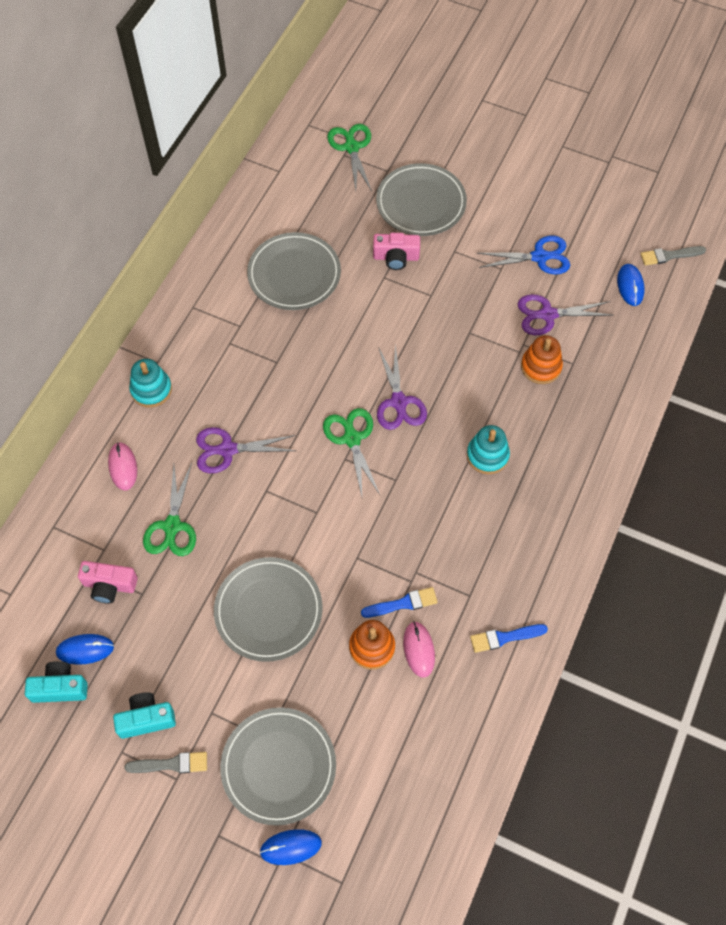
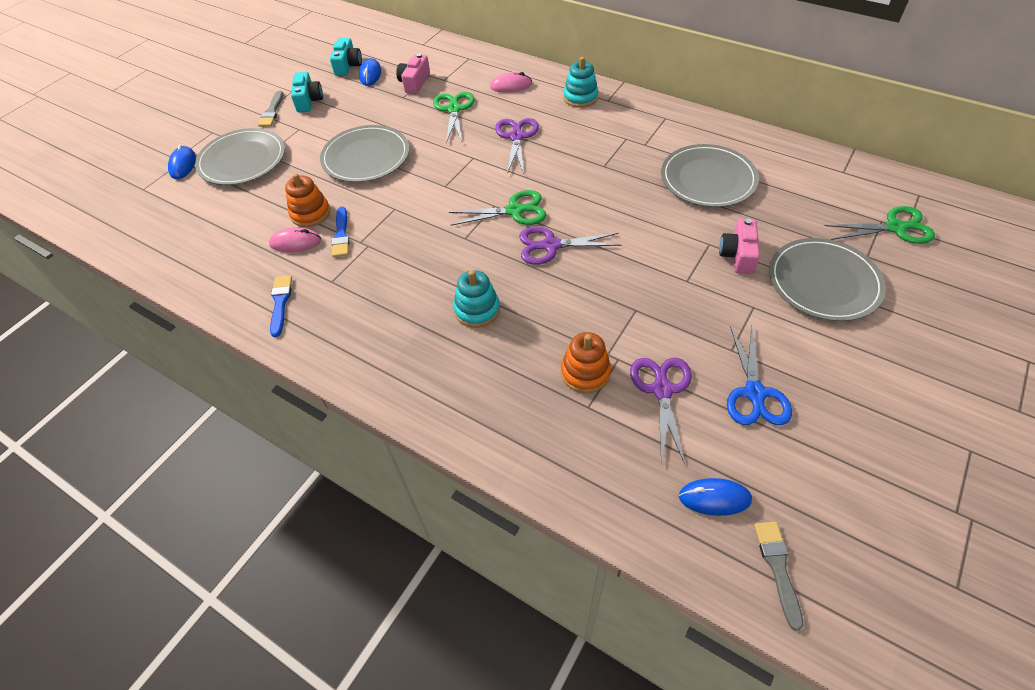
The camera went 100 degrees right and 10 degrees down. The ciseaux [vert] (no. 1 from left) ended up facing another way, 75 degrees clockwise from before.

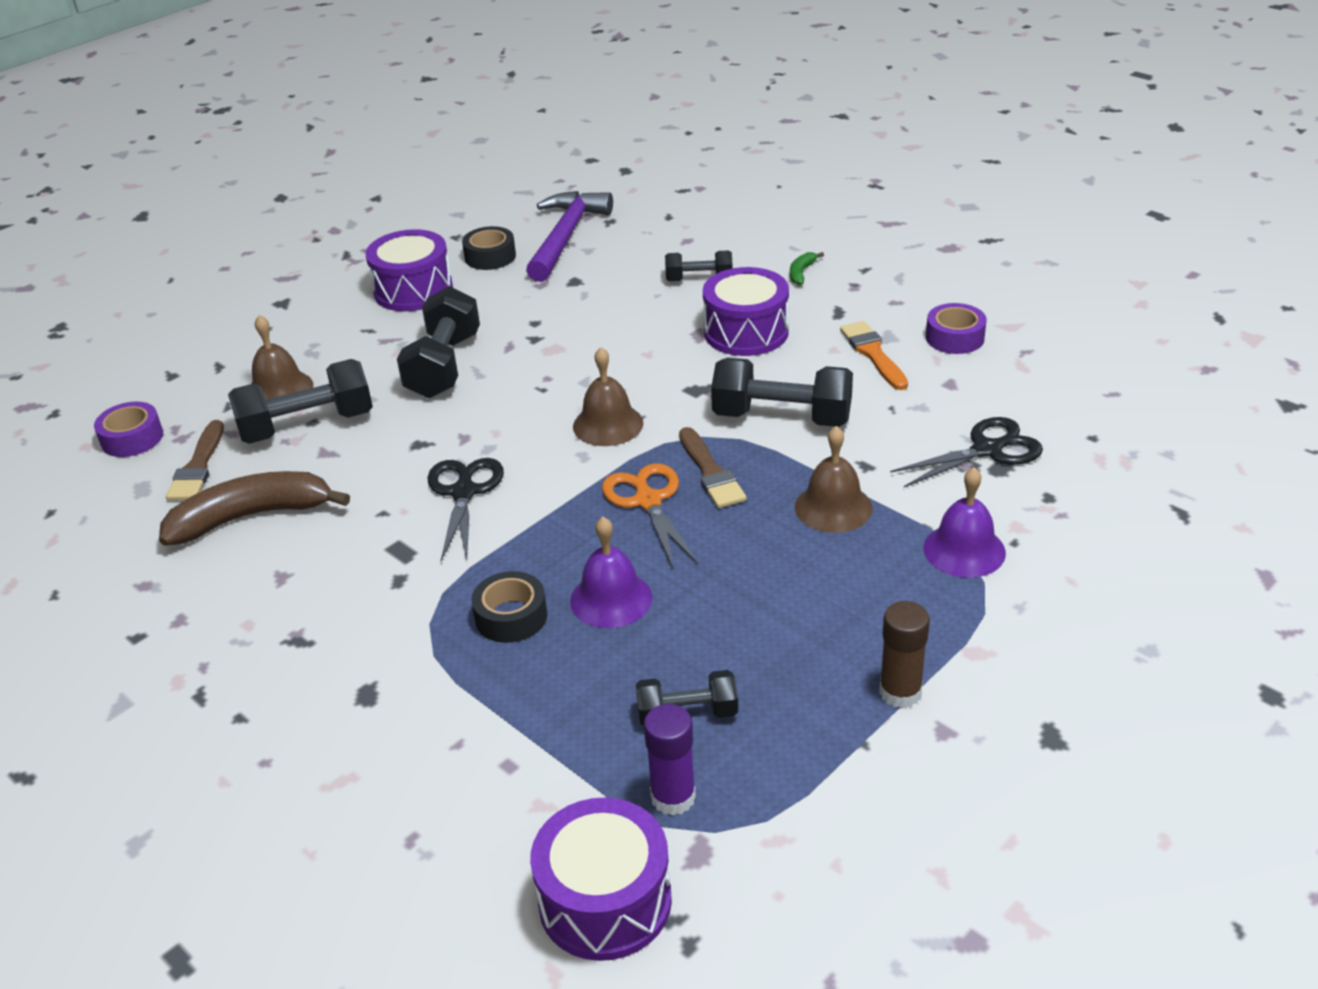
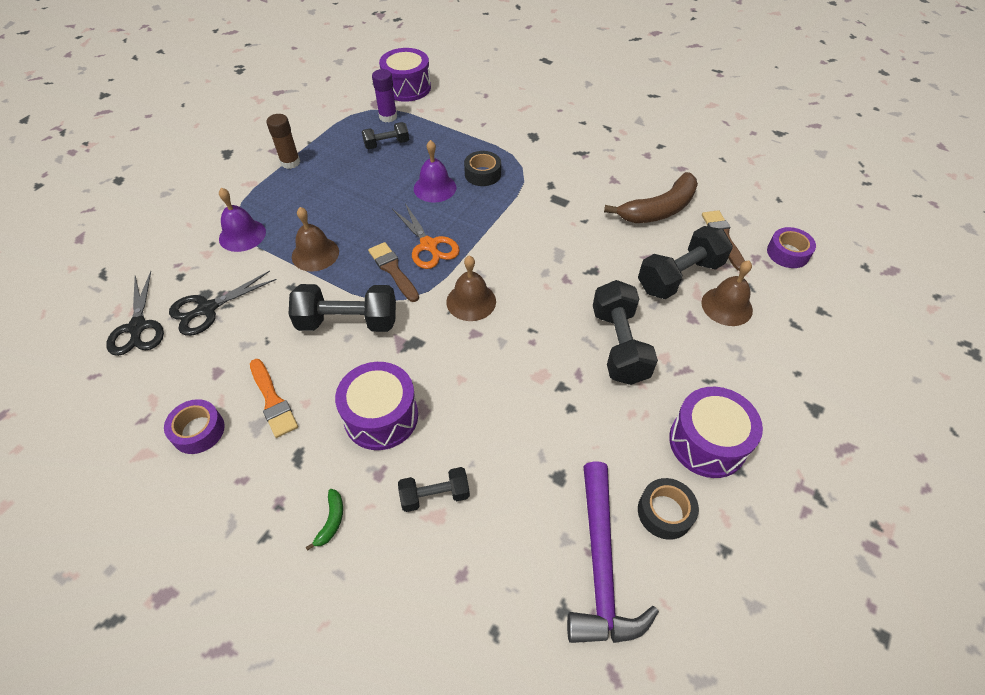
The camera went 165 degrees right and 15 degrees up. The ciseaux [noir] (no. 1 from left) ended up elsewhere.

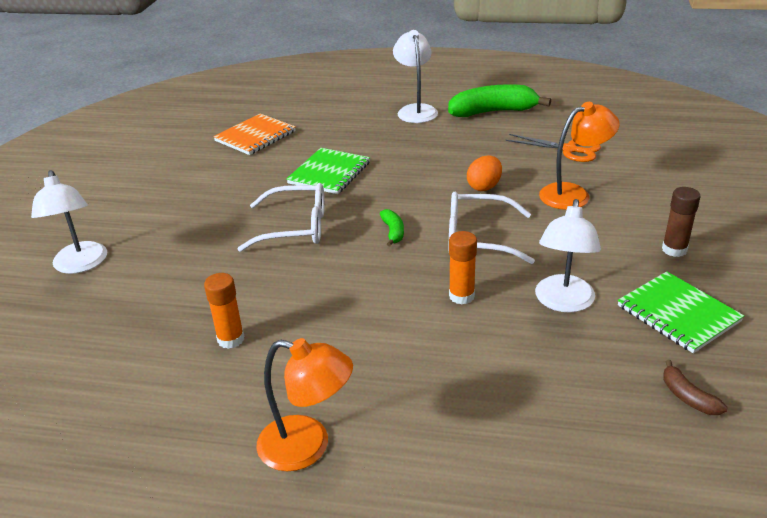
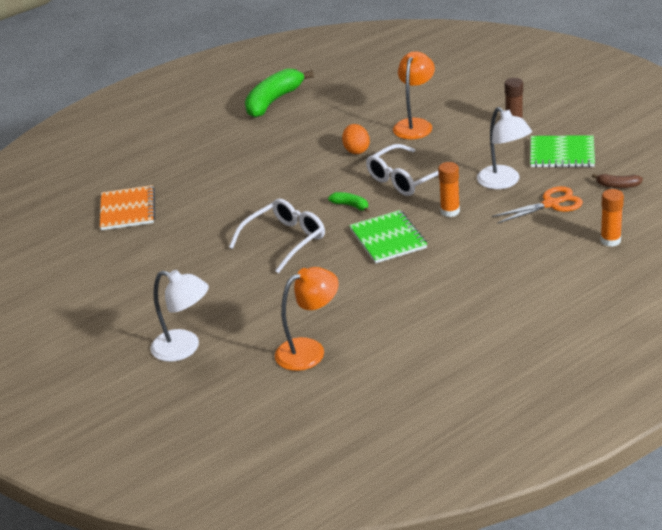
The camera went 45 degrees left and 0 degrees up. The bâton de colle [orange] (no. 1 from left in the first image) ended up elsewhere. The lampe [orange] (no. 1 from left) ended up elsewhere. The carnet [vert] (no. 1 from left) ended up elsewhere. The second view lost the lampe [blanc] (no. 2 from left). The ciseaux [orange] ended up elsewhere.

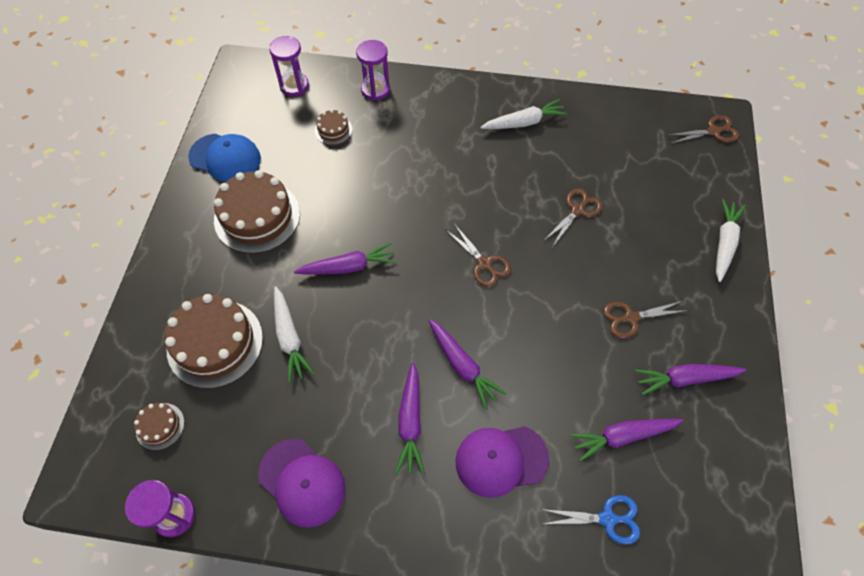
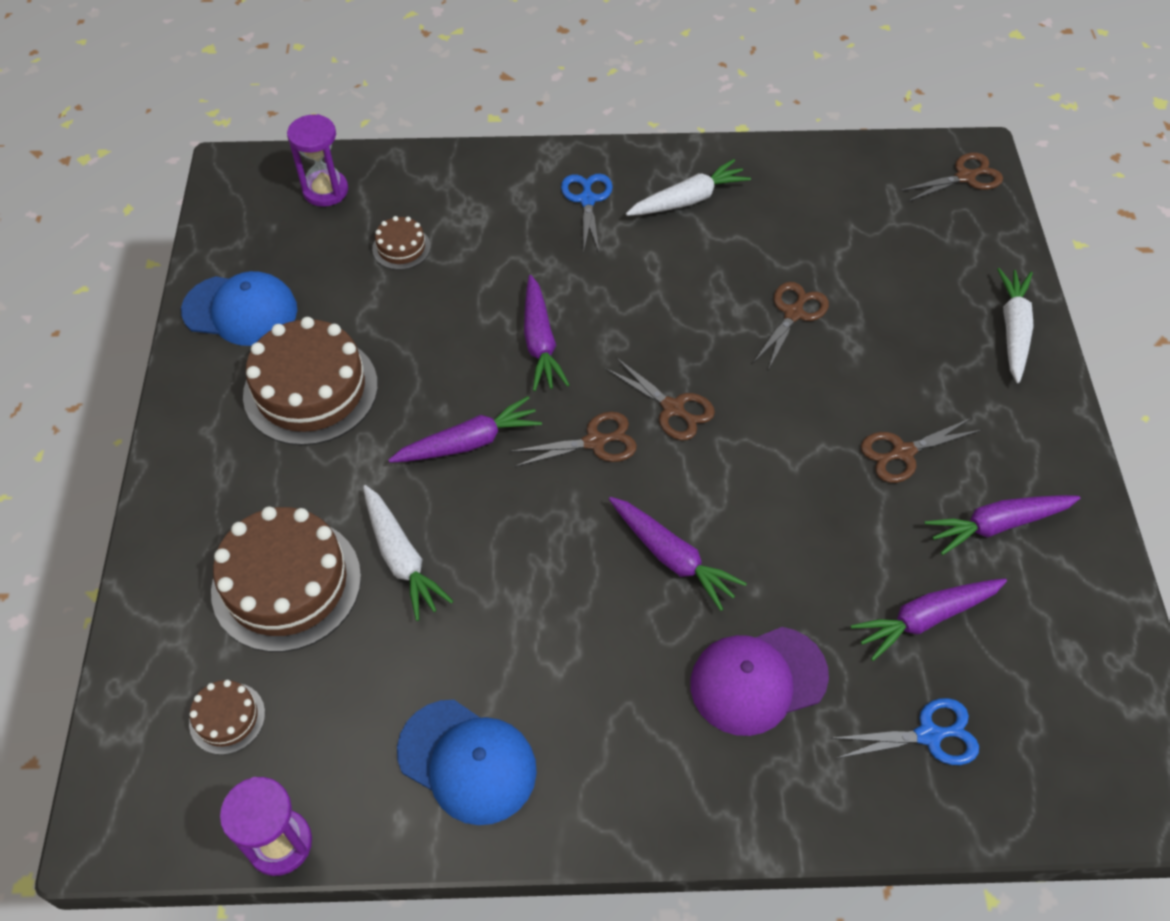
The camera went 10 degrees left and 5 degrees down. What was the casquette [violet] (no. 1 from left) turned into the casquette [bleu] (no. 2 from left). The second view lost the sablier [violet] (no. 3 from left). The carotte [violet] (no. 2 from left) ended up elsewhere. The second view gained the ciseaux [marron] (no. 1 from left). The second view gained the ciseaux [bleu] (no. 1 from left).

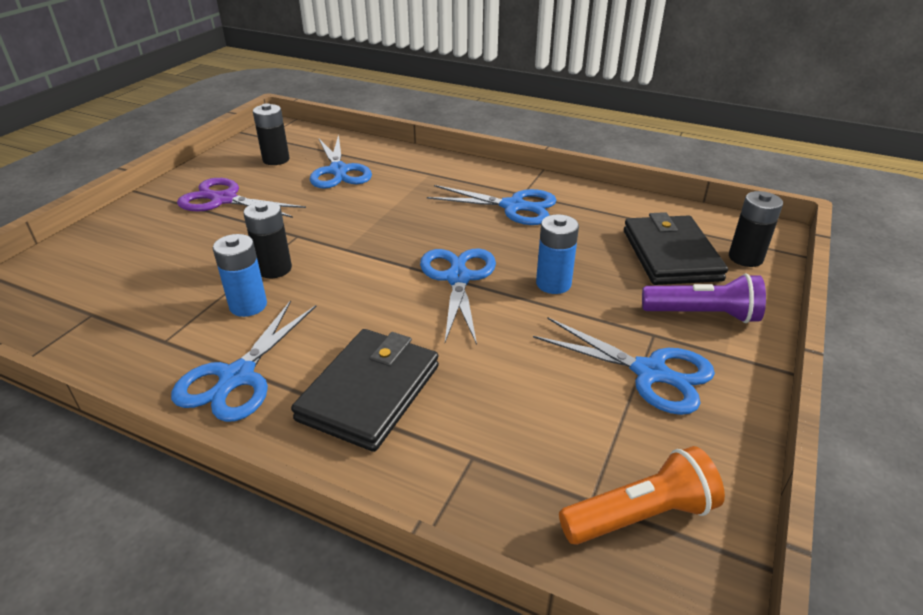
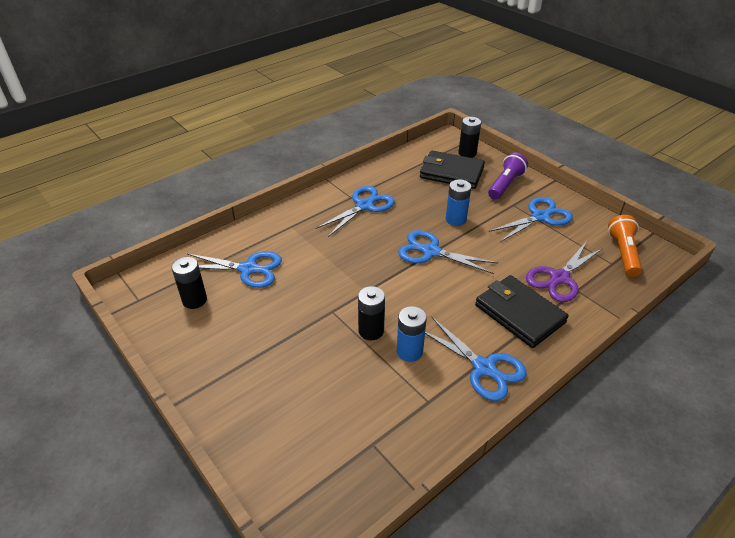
The camera went 65 degrees left and 5 degrees up. The ciseaux [violet] ended up elsewhere.

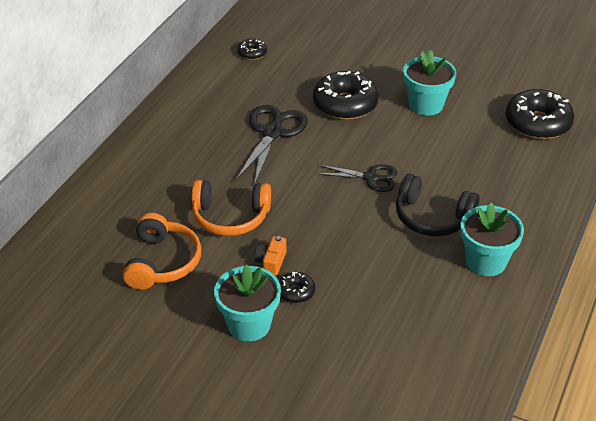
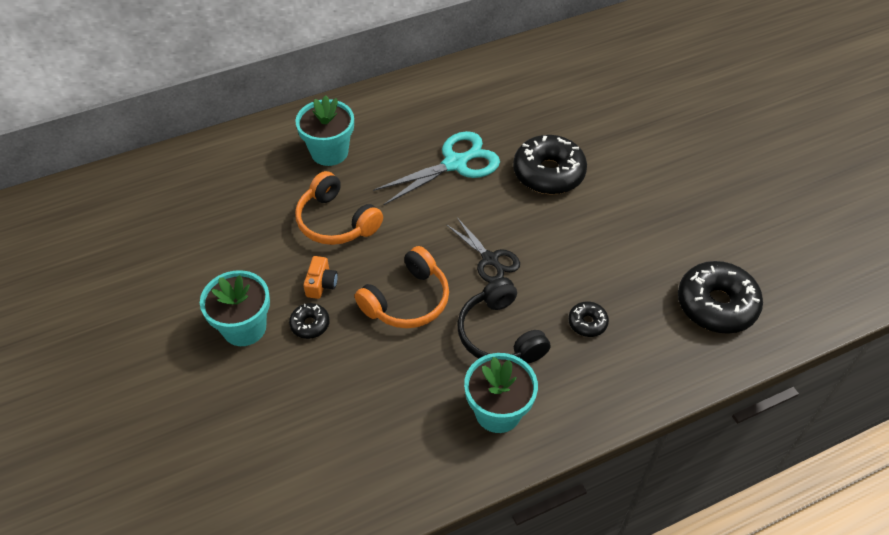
The camera went 40 degrees right and 10 degrees up. The casque audio [orange] (no. 1 from left in the first image) ended up elsewhere. What was the ciseaux [noir] (no. 1 from left) turned into the ciseaux [turquoise]. The beignet [noir] (no. 1 from left in the first image) ended up elsewhere. The appareil photo [orange] ended up facing another way, 135 degrees clockwise from before. The pot de fleurs [turquoise] (no. 2 from left) ended up elsewhere.

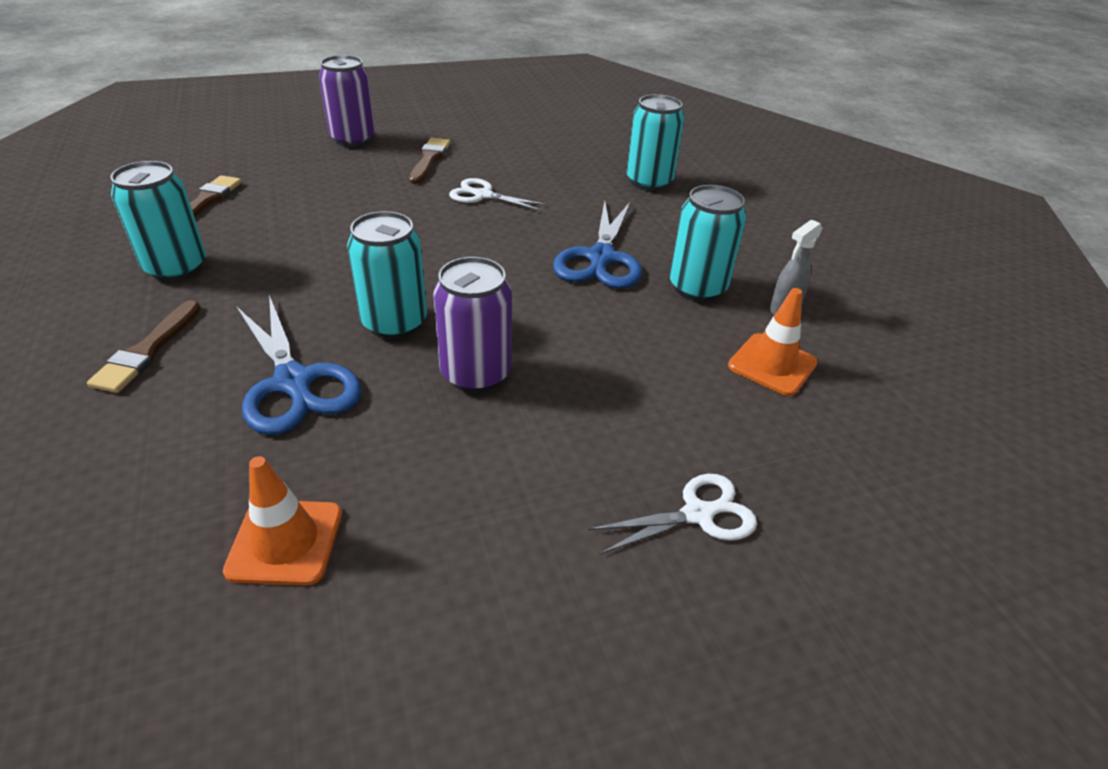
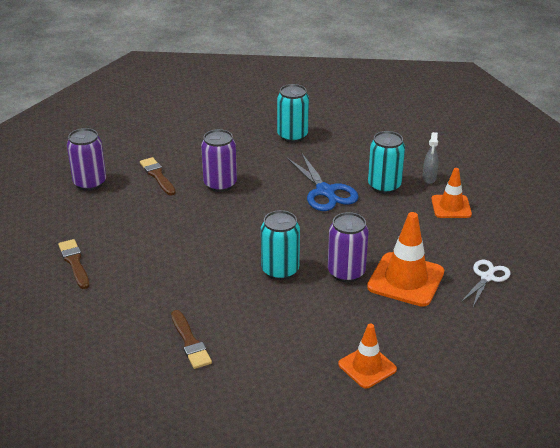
The camera went 35 degrees left and 5 degrees down. The second view lost the canette [turquoise] (no. 1 from left). The second view lost the ciseaux [bleu] (no. 1 from left). Where the ciseaux [blanc] (no. 1 from left) stood, the canette [violet] (no. 2 from left) came to stand. The second view gained the cône de chantier [orange] (no. 2 from left).

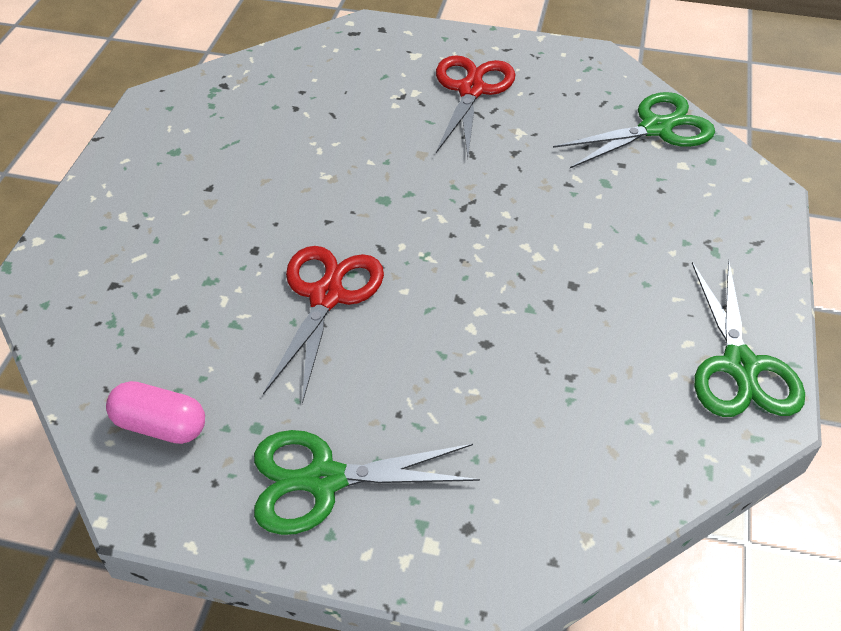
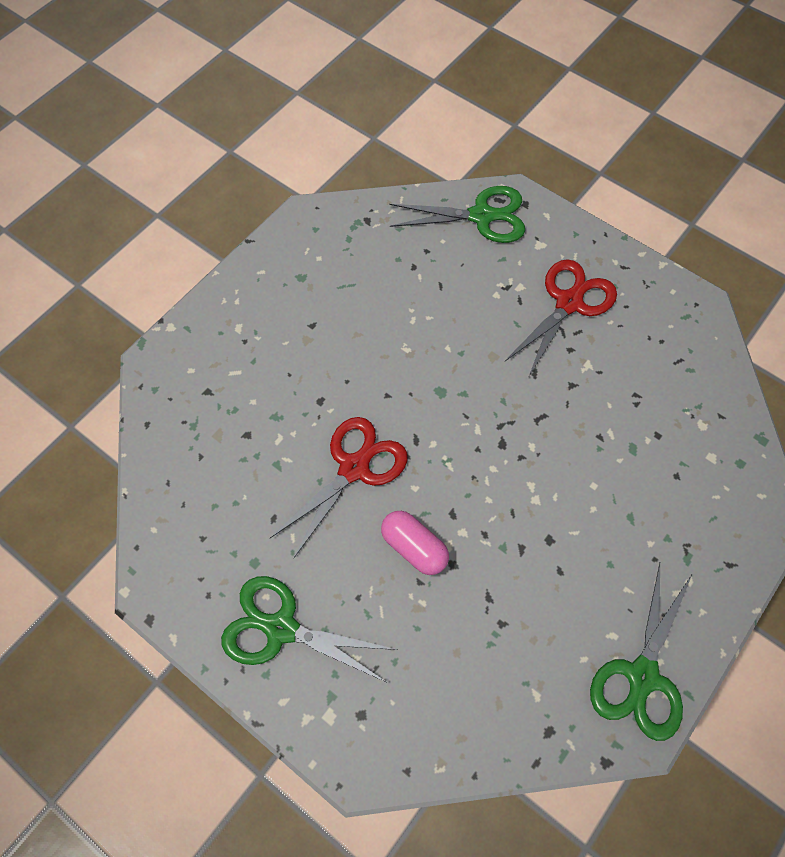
The camera went 25 degrees right and 15 degrees up. The gélule [rose] ended up elsewhere. The ciseaux [vert] (no. 2 from left) ended up elsewhere.

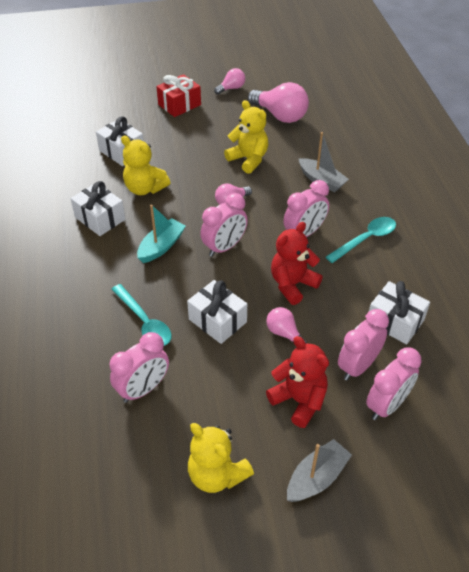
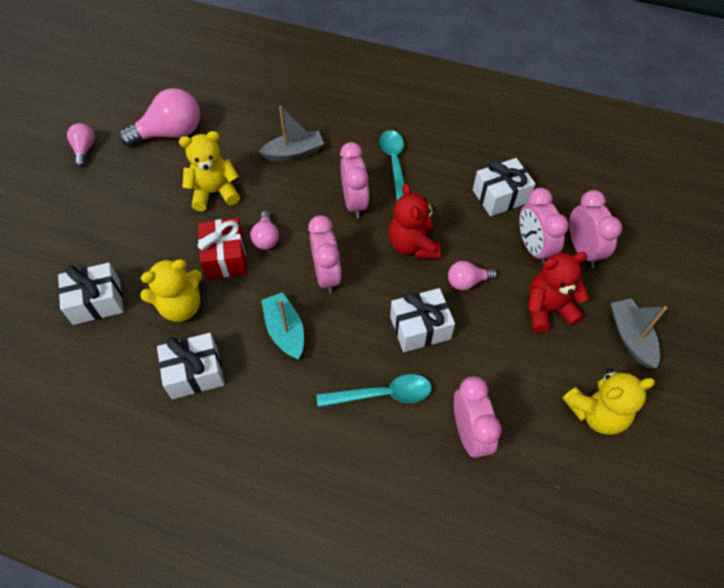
The camera went 60 degrees left and 10 degrees up. The cadeau [rouge] ended up elsewhere.

